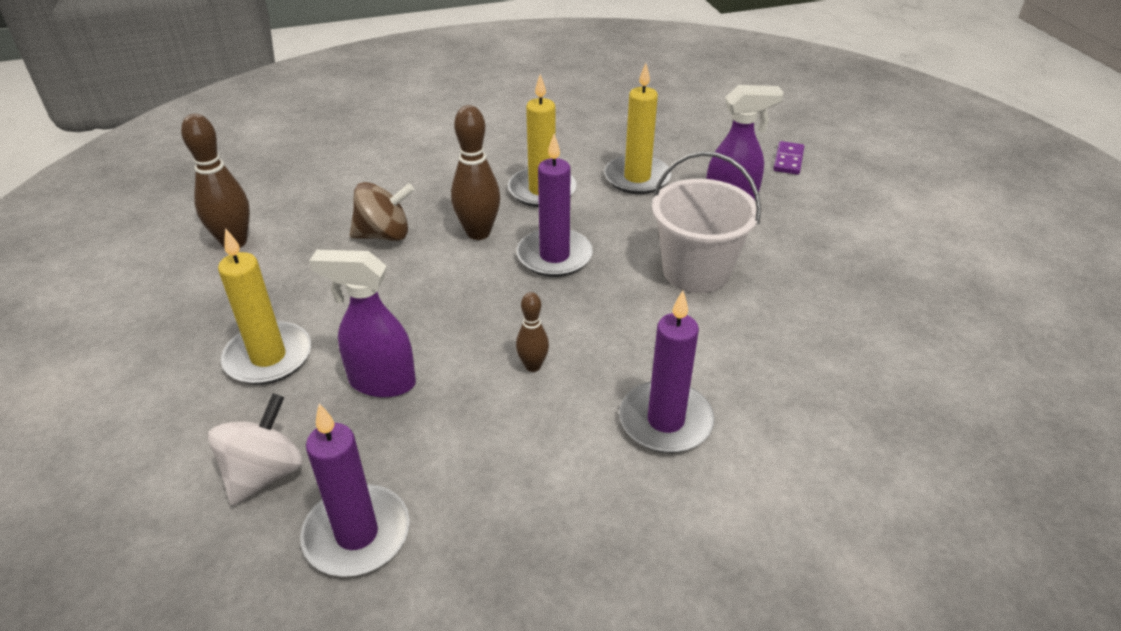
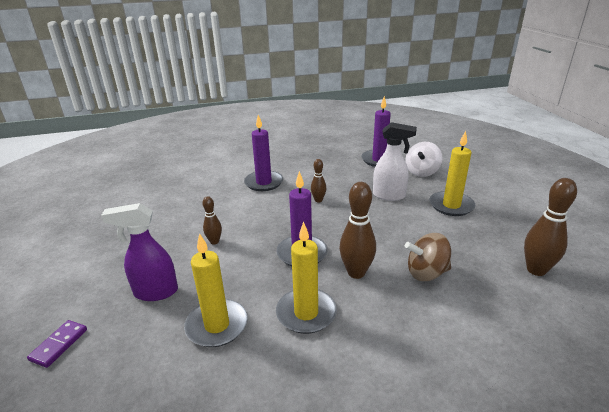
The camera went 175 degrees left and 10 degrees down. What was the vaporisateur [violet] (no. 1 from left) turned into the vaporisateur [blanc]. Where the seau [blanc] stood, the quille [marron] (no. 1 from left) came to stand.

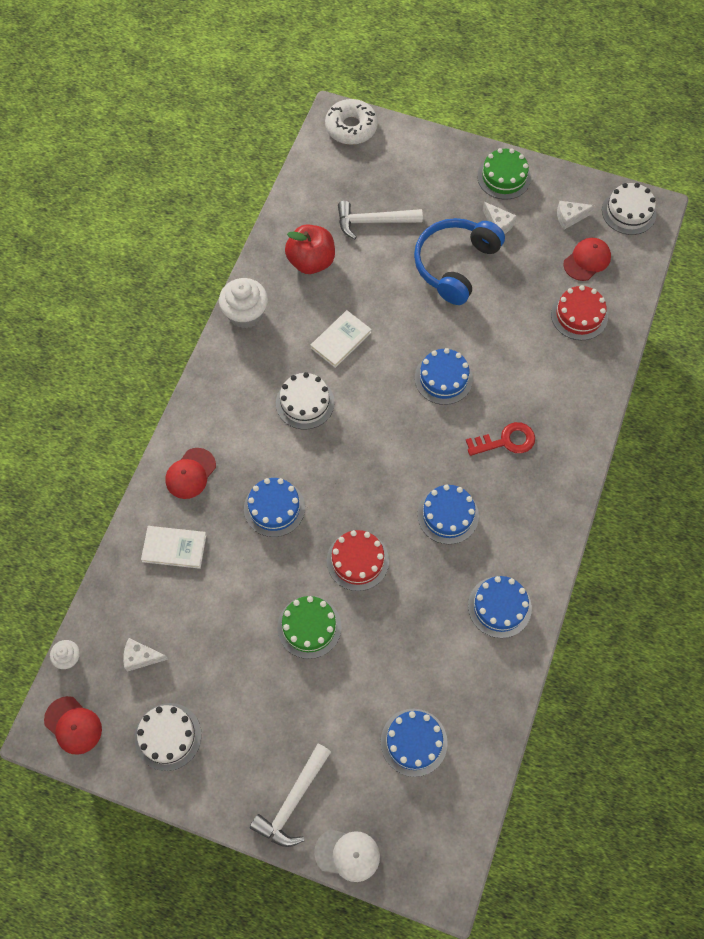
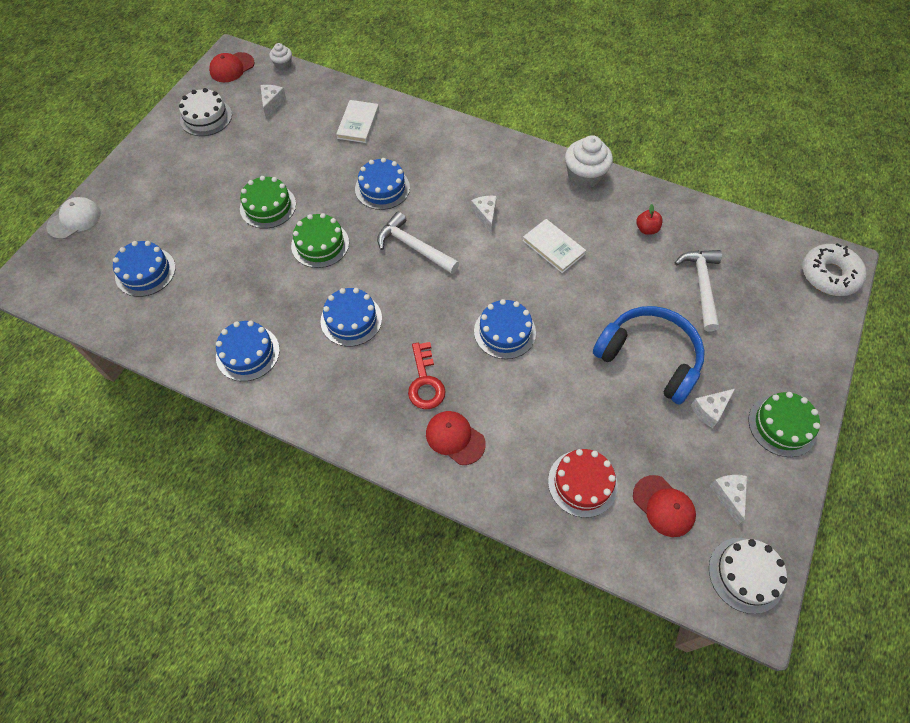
The camera went 95 degrees right and 5 degrees down. The casquette [rouge] (no. 2 from left) ended up elsewhere. The marteau [blanc] (no. 1 from left) ended up elsewhere. Where the gâteau [blanc] (no. 2 from left) stood, the fromage [blanc] (no. 2 from left) came to stand. The size of the pomme [rouge] changed by a factor of 0.49. The casquette [blanc] ended up facing another way, 150 degrees counterclockwise from before. What was the gâteau [rouge] (no. 1 from left) turned into the gâteau [vert] (no. 2 from left).

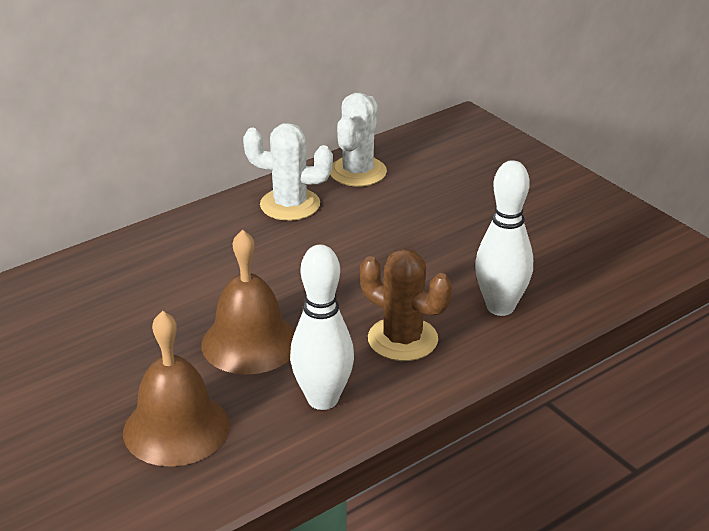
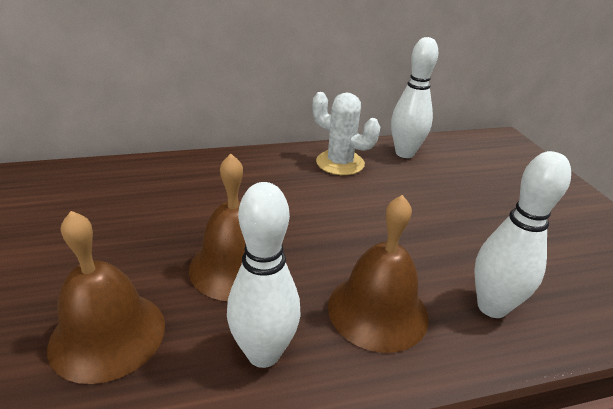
The camera went 20 degrees right and 0 degrees up. Where the cactus [blanc] (no. 2 from left) stood, the quille [blanc] (no. 2 from left) came to stand. Where the cactus [marron] stood, the cloche [marron] (no. 3 from left) came to stand.

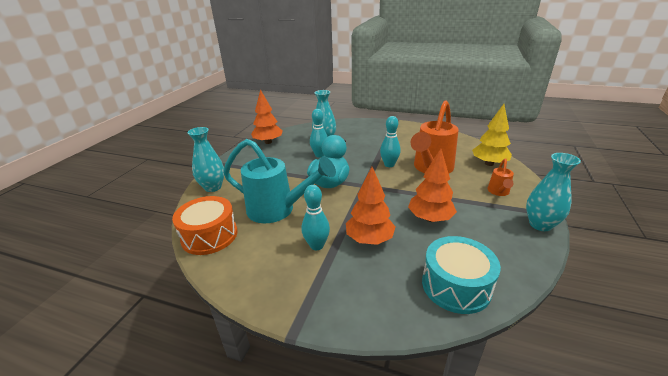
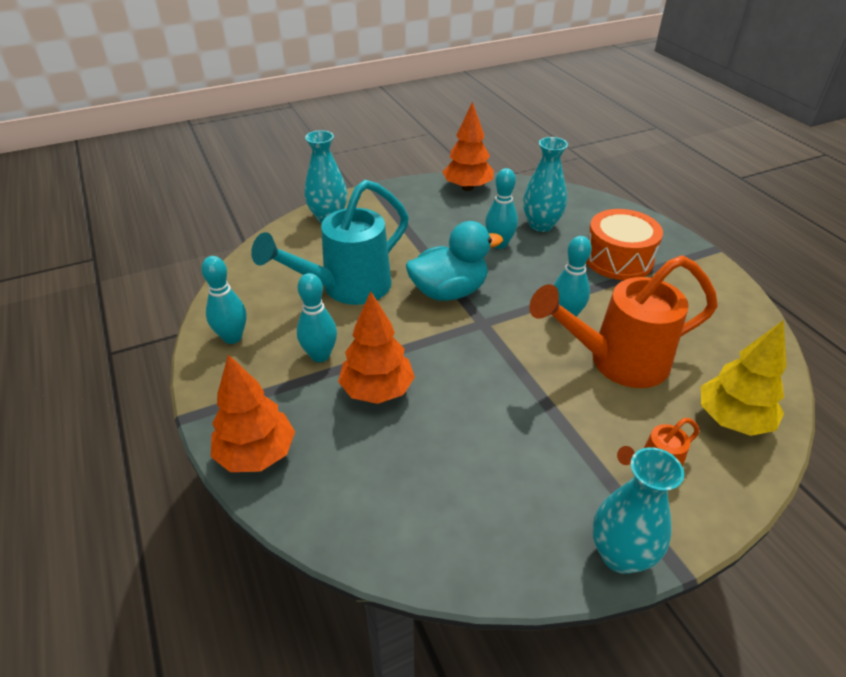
The camera went 45 degrees right and 10 degrees up. The tambour [orange] ended up elsewhere. The arrosoir [turquoise] ended up facing another way, 75 degrees clockwise from before. The arbre [orange] (no. 3 from left in the first image) ended up elsewhere. The second view lost the tambour [turquoise]. The second view gained the quille [turquoise] (no. 1 from left).

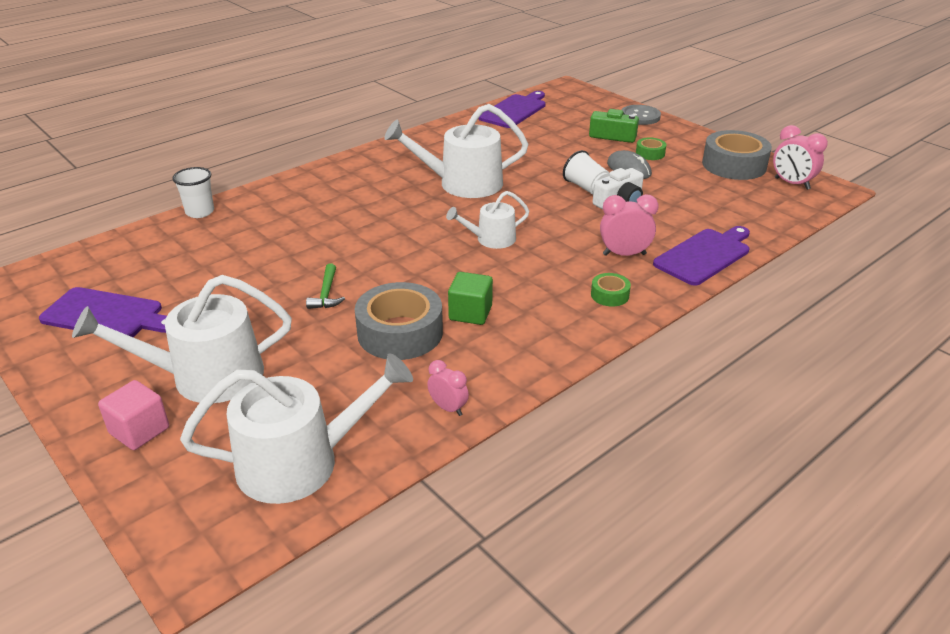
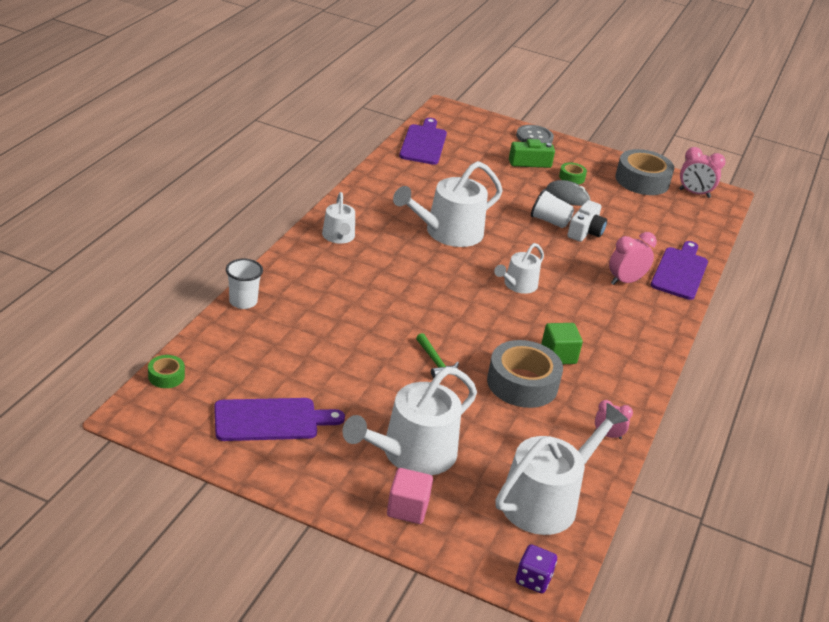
The camera went 30 degrees left and 0 degrees up. The ruban adhésif [vert] (no. 1 from left) ended up elsewhere. The second view gained the arrosoir [blanc] (no. 1 from left). The second view gained the dé [violet].

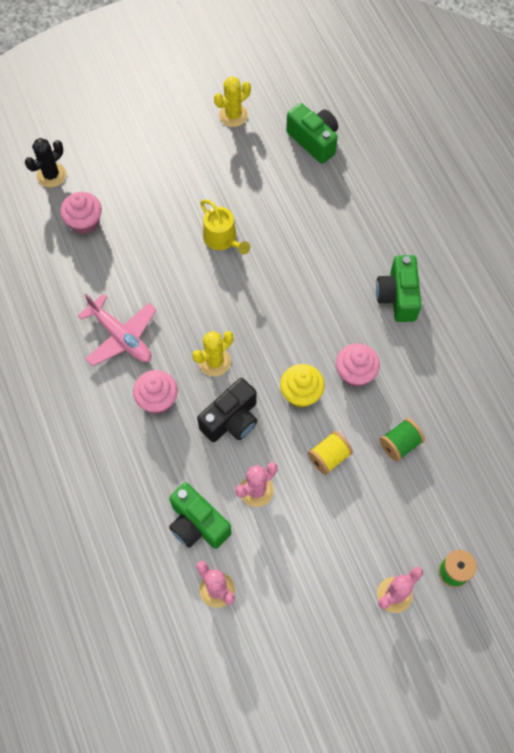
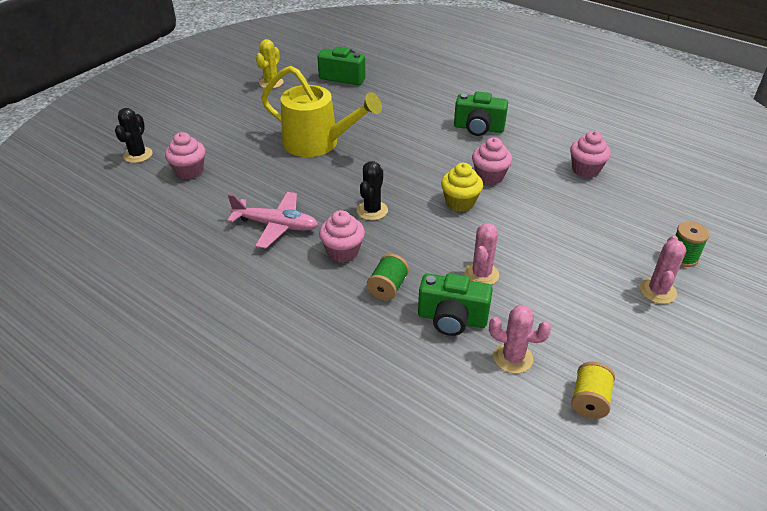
The camera went 30 degrees left and 25 degrees down. What was the cactus [jaune] (no. 1 from left) turned into the cactus [noir] (no. 2 from left). The second view lost the appareil photo [noir]. The size of the arrosoir [jaune] changed by a factor of 1.81. The bobine [jaune] ended up elsewhere. The appareil photo [vert] (no. 3 from left) ended up facing another way, 45 degrees counterclockwise from before. The bobine [vert] (no. 1 from left) ended up elsewhere. The second view gained the muffin [rose] (no. 4 from left).

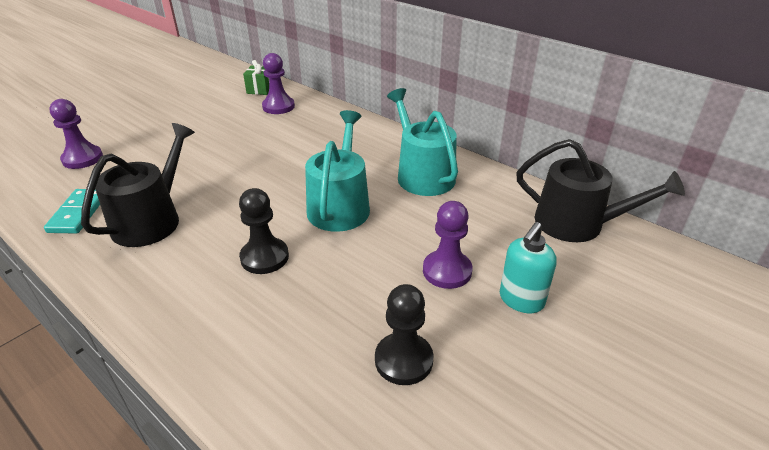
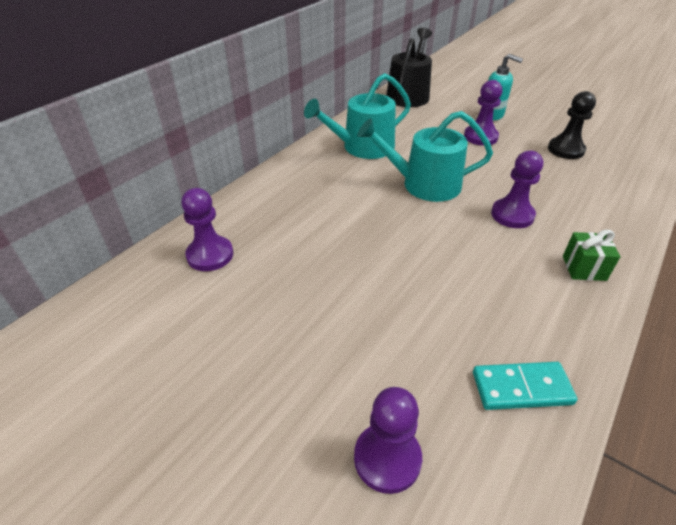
The camera went 95 degrees left and 5 degrees up. The second view lost the arrosoir [noir] (no. 1 from left). What was the pion [noir] (no. 1 from left) turned into the pion [violet] (no. 4 from left). The cadeau [vert] ended up elsewhere.

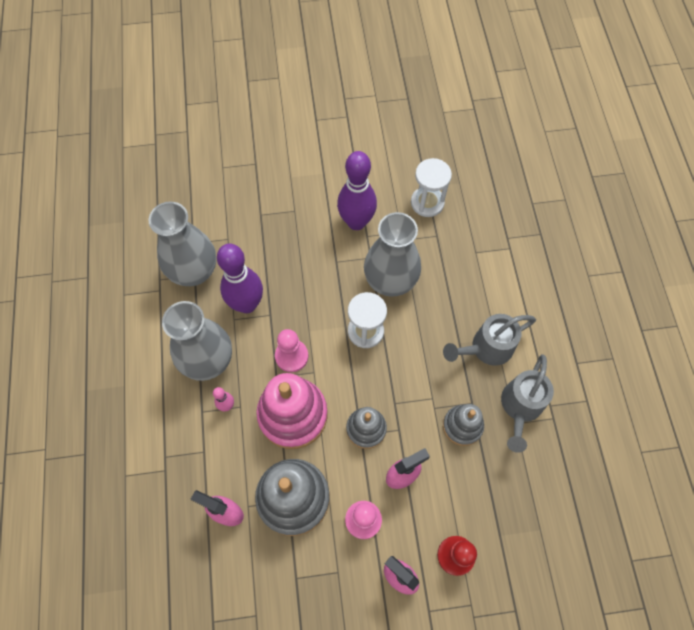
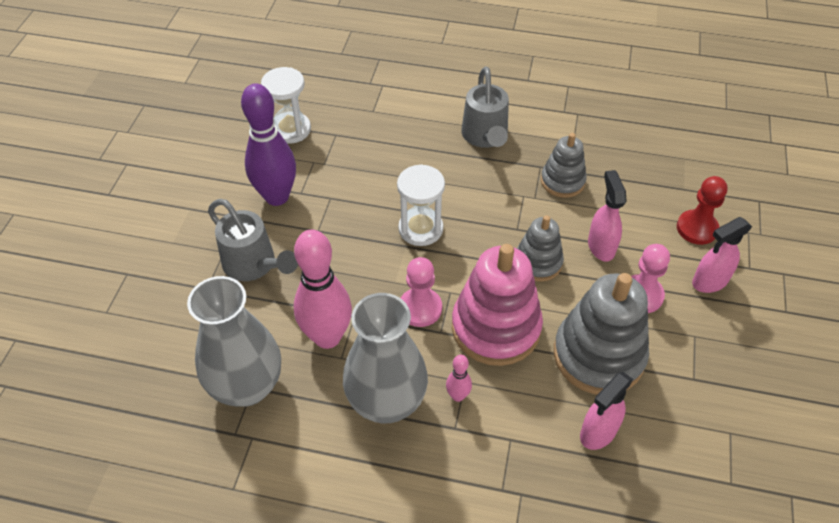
The camera went 70 degrees left and 15 degrees down. What was the quille [violet] (no. 1 from left) turned into the quille [rose] (no. 1 from left). The second view lost the vase [gris] (no. 3 from left). The arrosoir [gris] (no. 2 from left in the first image) ended up elsewhere.

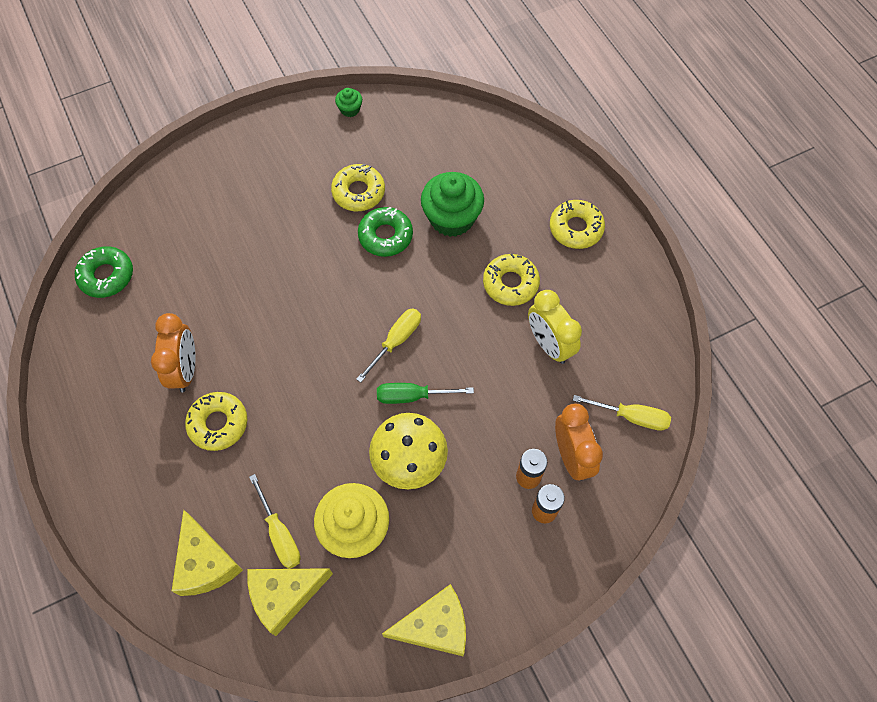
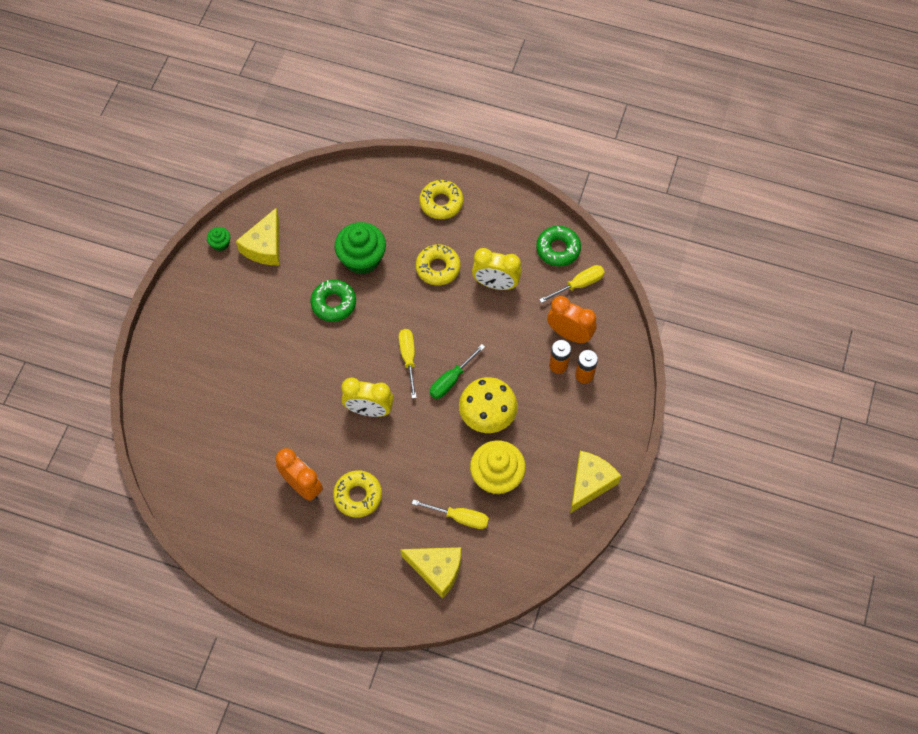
The camera went 45 degrees left and 0 degrees up. The beignet [vert] (no. 1 from left in the first image) ended up elsewhere. The fromage [jaune] (no. 2 from left in the first image) ended up elsewhere. The second view lost the beignet [jaune] (no. 2 from left). The second view gained the réveil [jaune] (no. 1 from left).

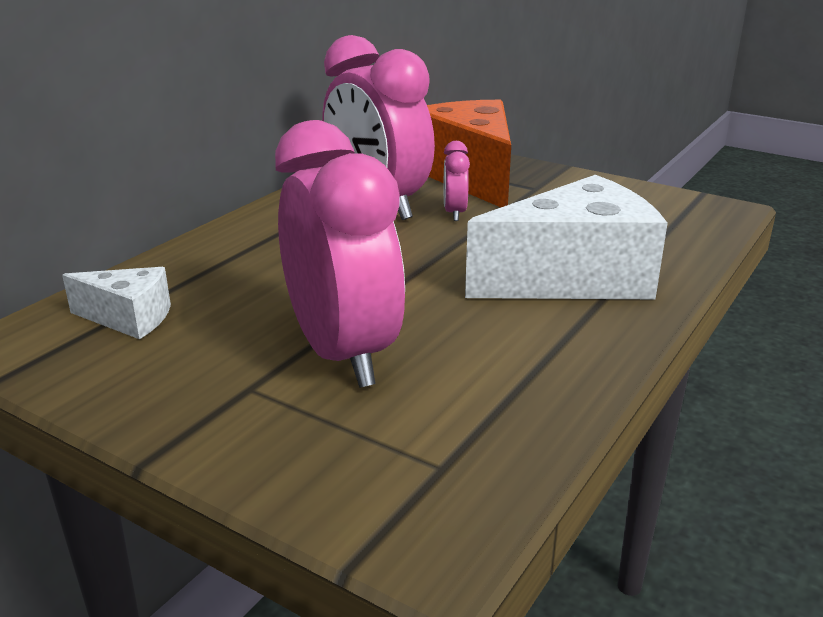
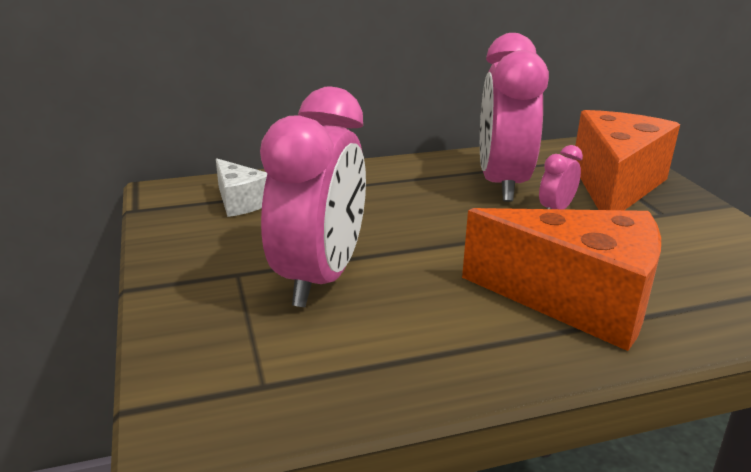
The camera went 40 degrees right and 0 degrees up. What was the fromage [blanc] (no. 2 from left) turned into the fromage [orange] (no. 1 from left).

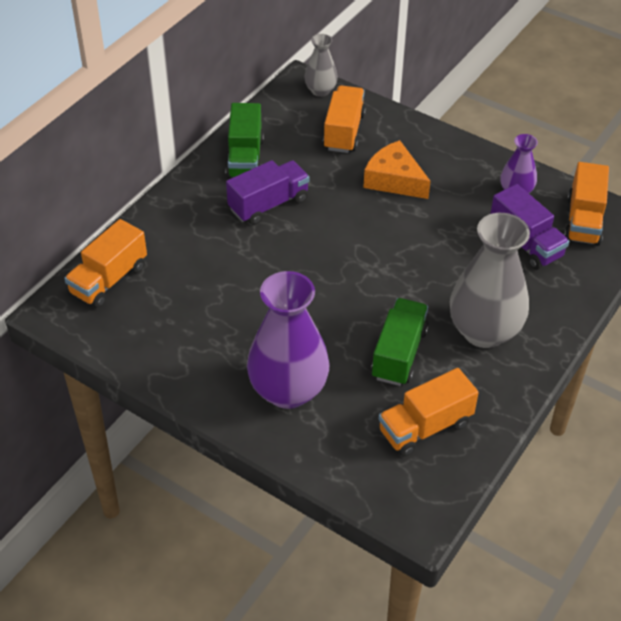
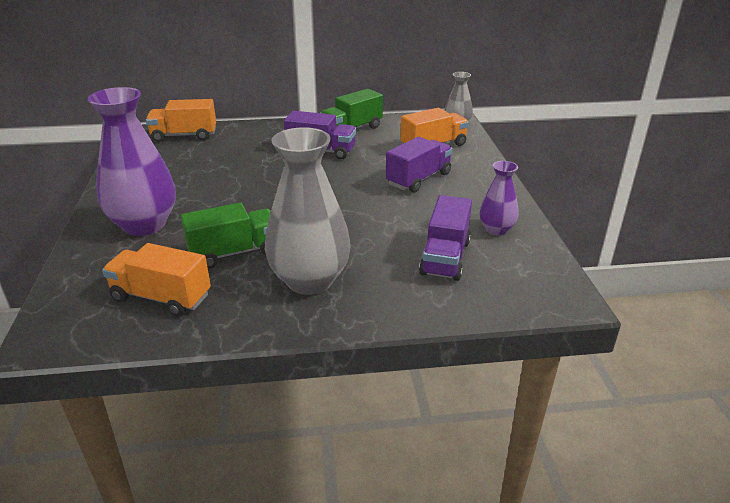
The camera went 50 degrees right and 15 degrees down. Where the fromage [orange] stood, the camion [violet] (no. 2 from left) came to stand. The second view lost the camion [orange] (no. 4 from left).

